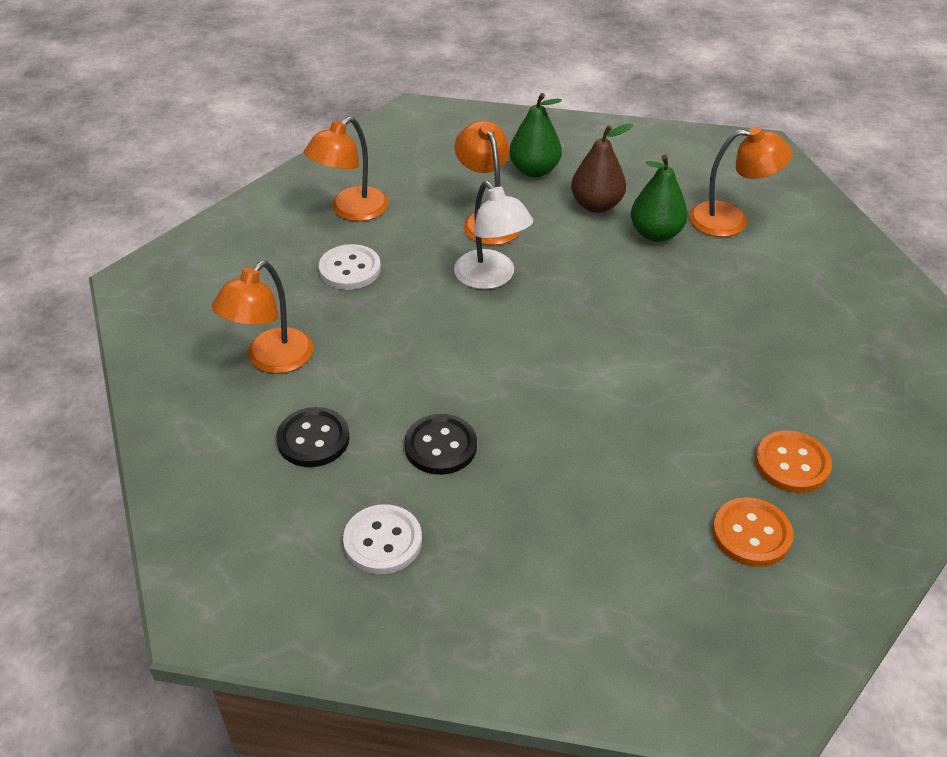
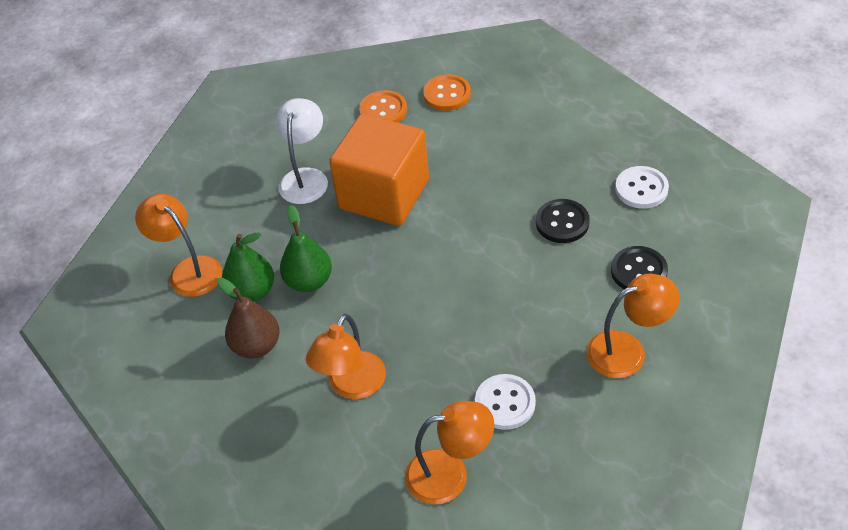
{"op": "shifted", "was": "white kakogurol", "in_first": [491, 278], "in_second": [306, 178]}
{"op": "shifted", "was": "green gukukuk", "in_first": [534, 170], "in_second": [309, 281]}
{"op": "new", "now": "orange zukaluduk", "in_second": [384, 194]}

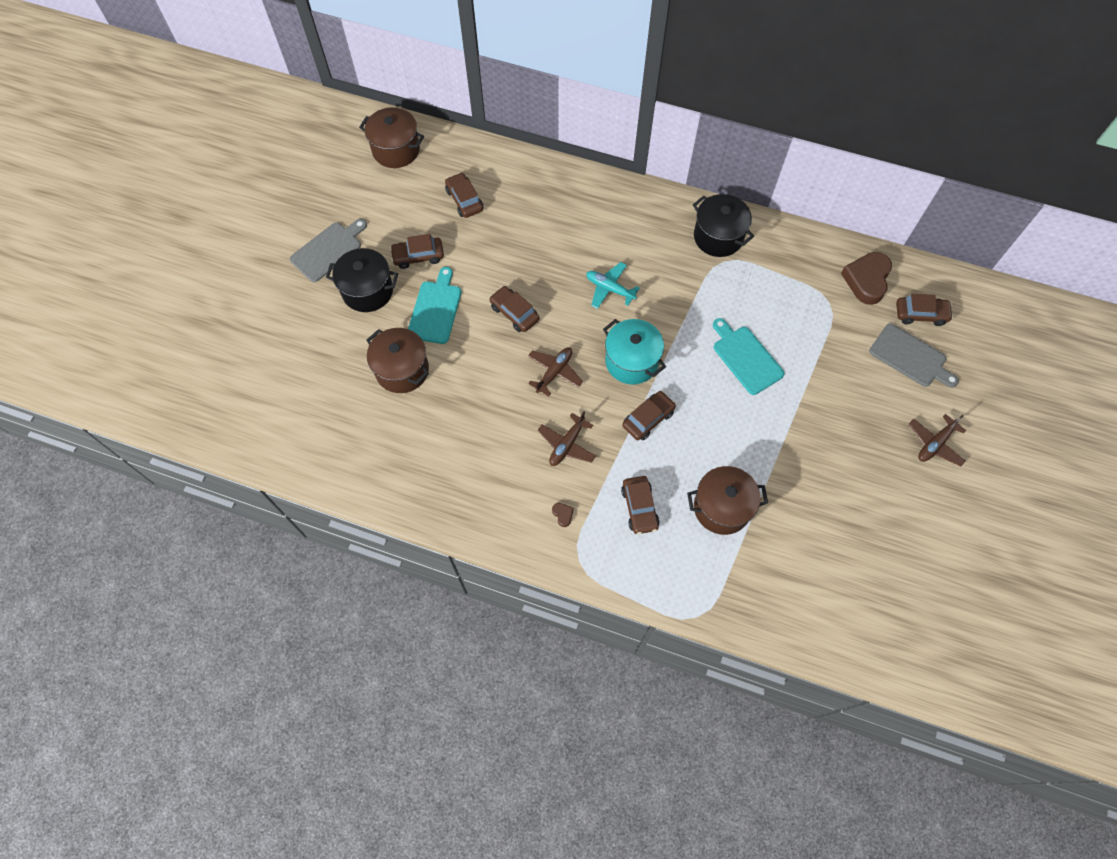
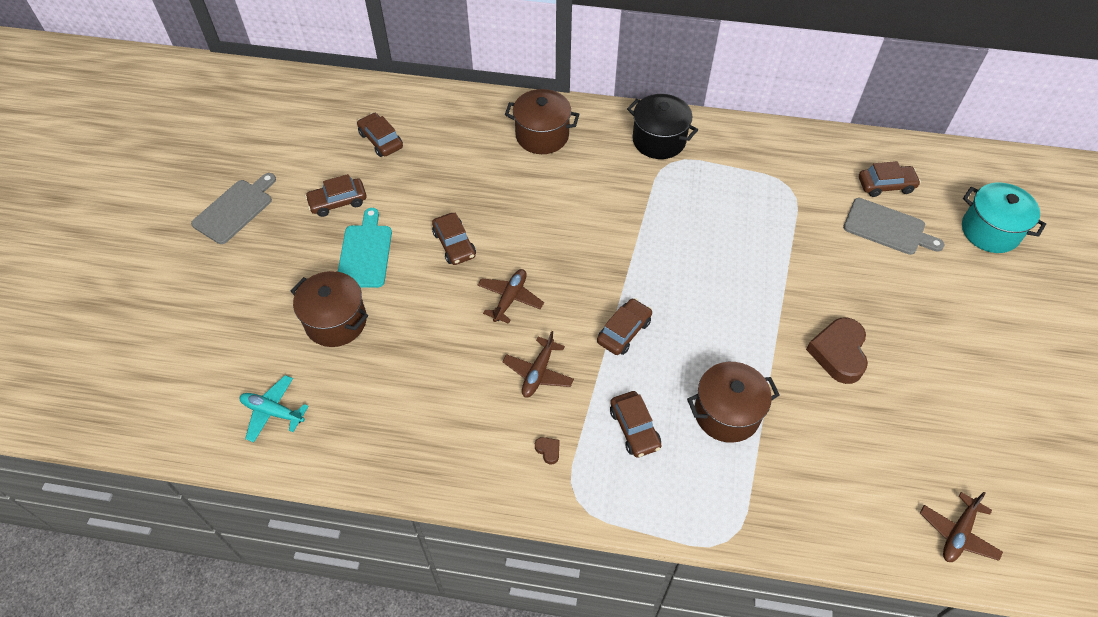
{"op": "shifted", "was": "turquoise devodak", "in_first": [609, 289], "in_second": [273, 412]}
{"op": "rotated", "was": "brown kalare", "in_first": [514, 313], "in_second": [454, 244], "clockwise": -150}
{"op": "shifted", "was": "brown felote", "in_first": [396, 150], "in_second": [542, 135]}
{"op": "shifted", "was": "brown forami", "in_first": [866, 280], "in_second": [838, 353]}
{"op": "shifted", "was": "brown devodak", "in_first": [934, 444], "in_second": [958, 533]}
{"op": "shifted", "was": "turquoise felote", "in_first": [631, 361], "in_second": [990, 231]}
{"op": "gone", "was": "black felote", "in_first": [367, 291]}
{"op": "gone", "was": "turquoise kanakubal", "in_first": [746, 358]}

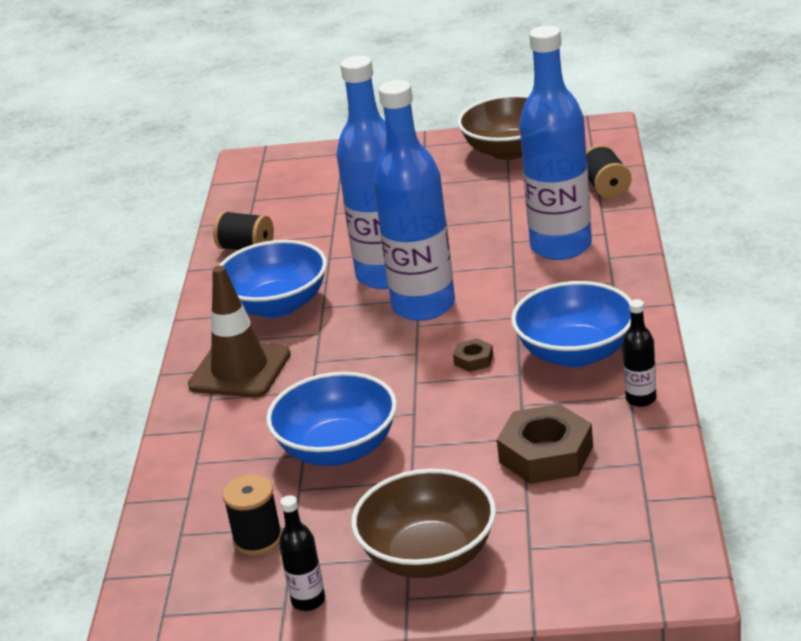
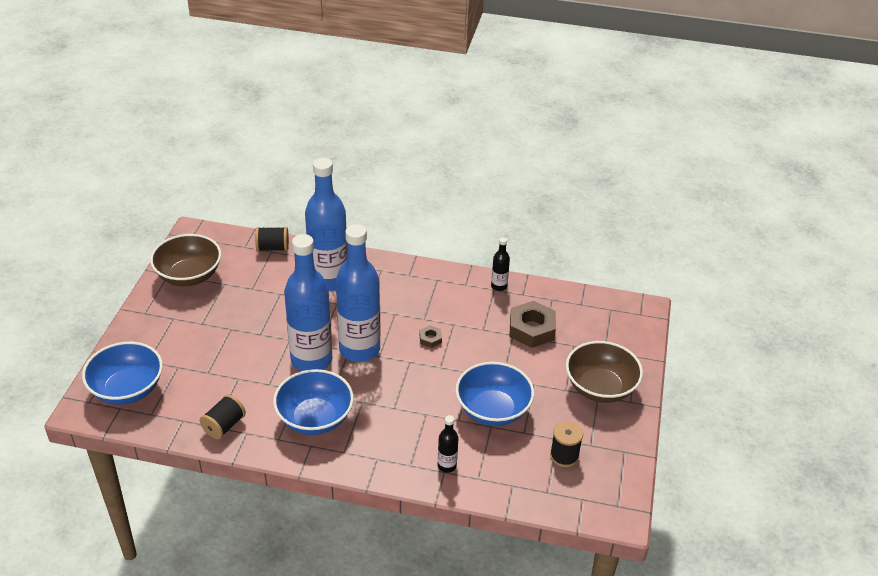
{"op": "shifted", "was": "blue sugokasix", "in_first": [576, 353], "in_second": [127, 389]}
{"op": "shifted", "was": "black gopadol", "in_first": [308, 601], "in_second": [447, 466]}
{"op": "gone", "was": "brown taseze", "in_first": [240, 370]}

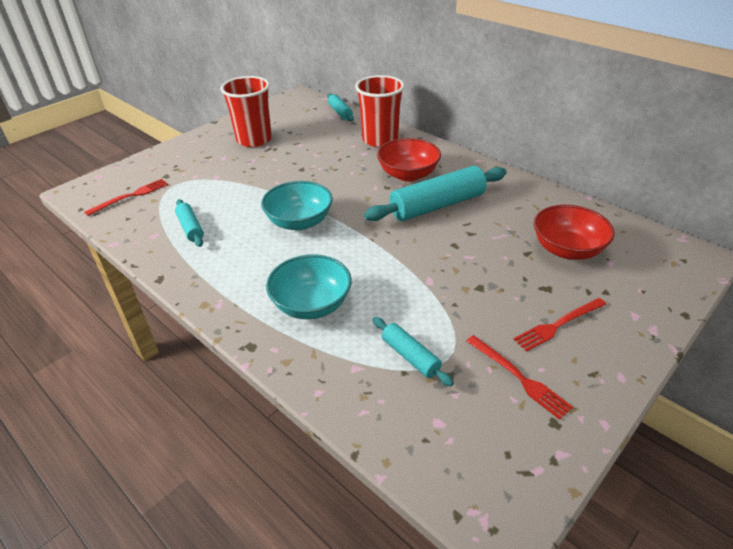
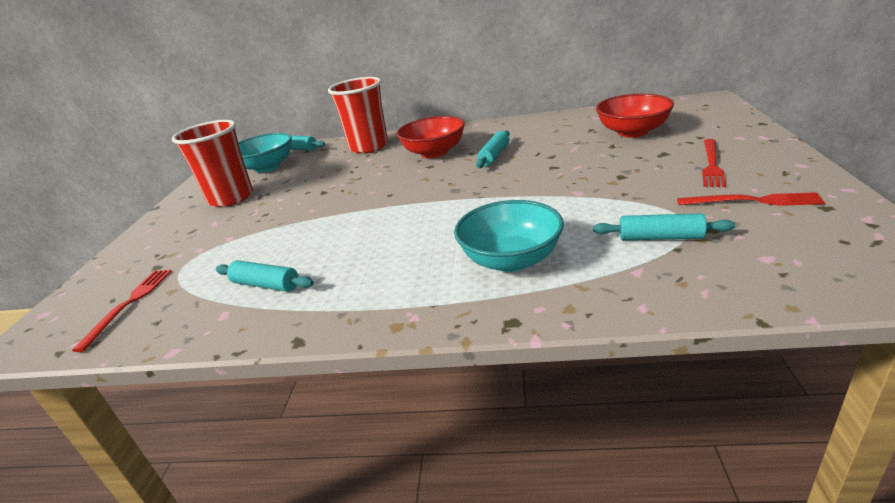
{"op": "shifted", "was": "turquoise sugokasix", "in_first": [299, 222], "in_second": [267, 167]}
{"op": "scaled", "was": "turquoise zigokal", "in_first": [437, 205], "in_second": [494, 156], "ratio": 0.51}

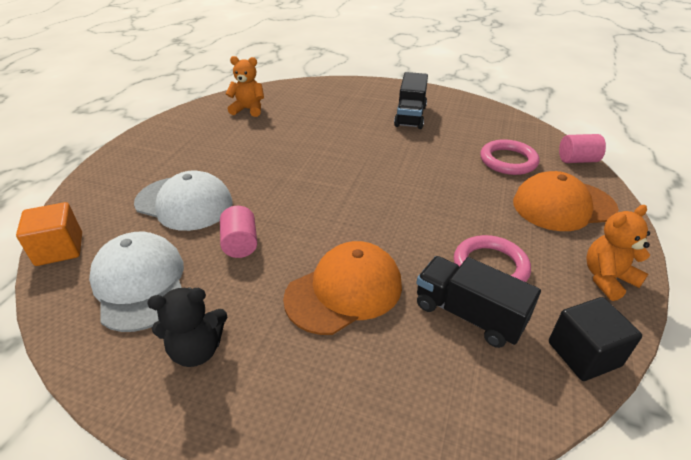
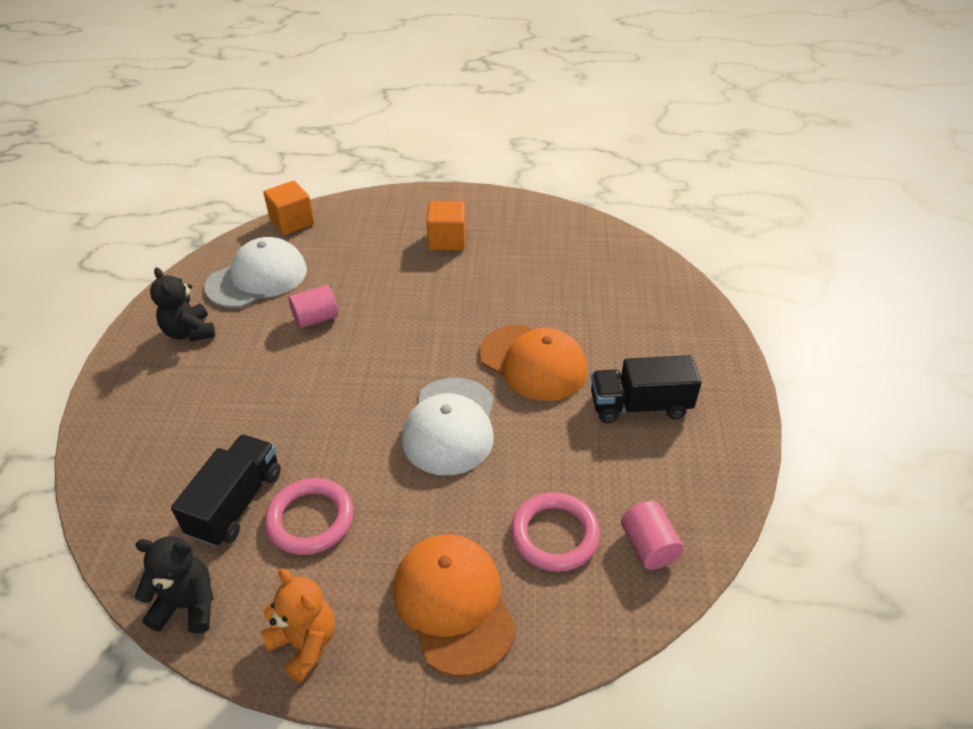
{"op": "swapped", "was": "black zukaluduk", "now": "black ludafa", "in_first": [583, 354], "in_second": [187, 605]}
{"op": "shifted", "was": "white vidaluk", "in_first": [184, 203], "in_second": [450, 426]}
{"op": "new", "now": "orange zukaluduk", "in_second": [447, 240]}
{"op": "shifted", "was": "orange vidaluk", "in_first": [344, 291], "in_second": [533, 362]}
{"op": "shifted", "was": "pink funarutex", "in_first": [577, 160], "in_second": [648, 546]}
{"op": "gone", "was": "orange ludafa", "in_first": [248, 109]}

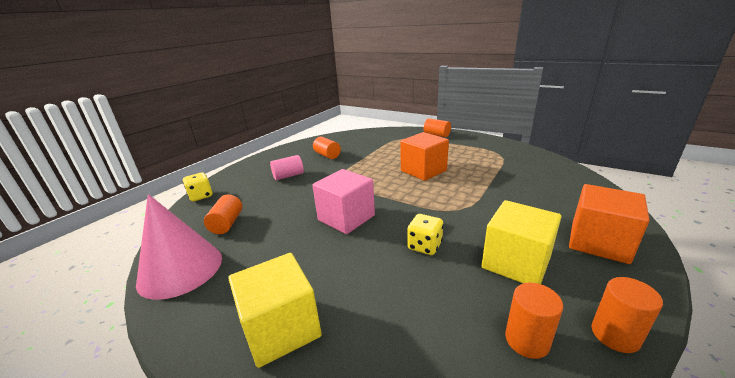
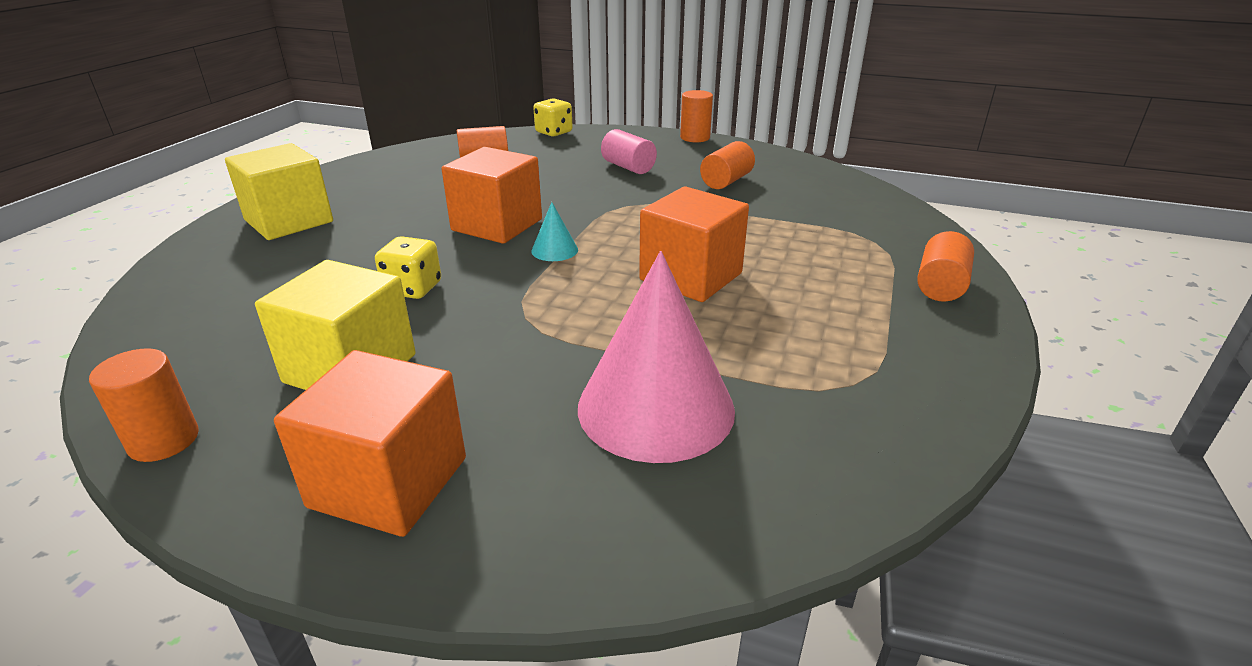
{"op": "repainted", "was": "pink zukaluduk", "now": "orange zukaluduk", "in_first": [346, 218], "in_second": [497, 225]}
{"op": "new", "now": "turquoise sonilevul", "in_second": [554, 250]}
{"op": "shifted", "was": "pink sonilevul", "in_first": [180, 269], "in_second": [655, 407]}
{"op": "shifted", "was": "orange funarutex", "in_first": [527, 340], "in_second": [695, 138]}

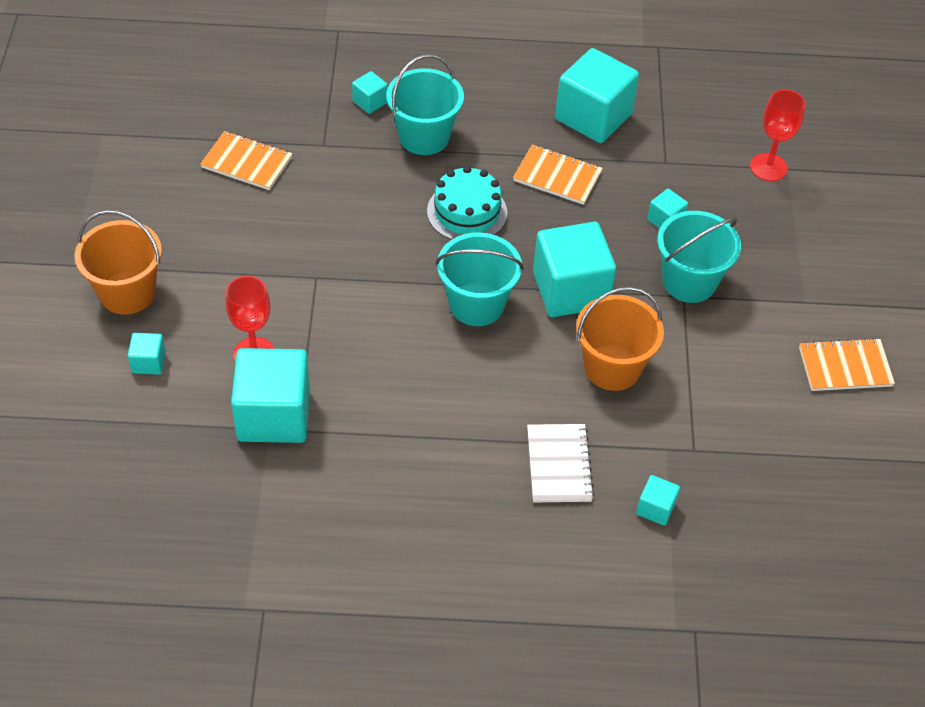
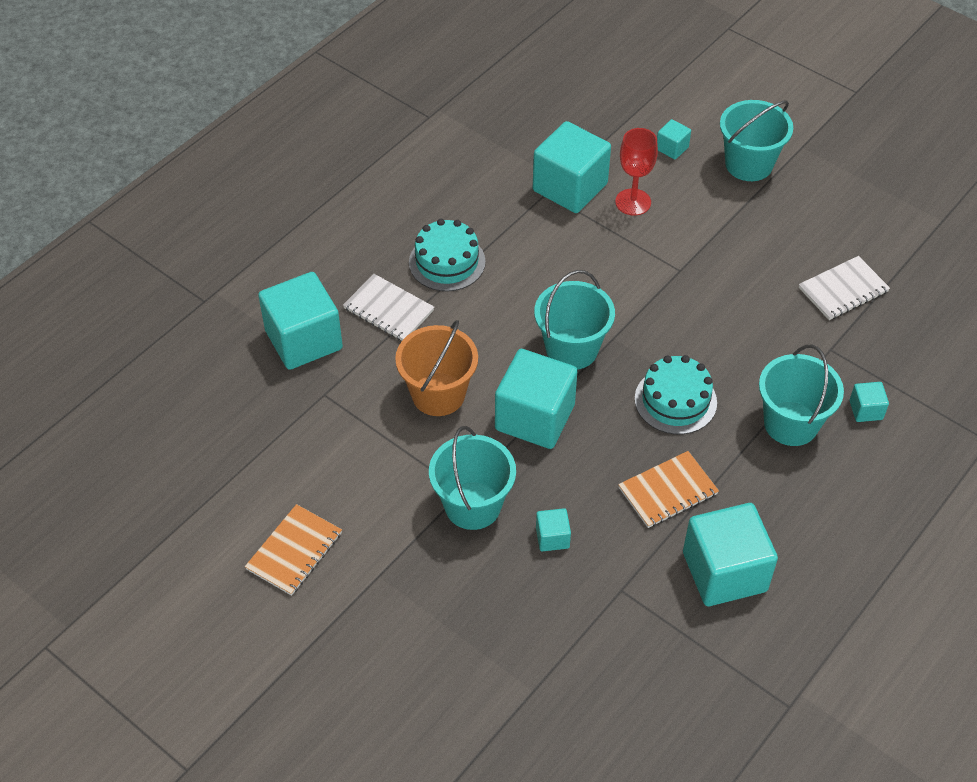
{"op": "scaled", "was": "turquoise zukaluduk", "in_first": [655, 508], "in_second": [304, 340], "ratio": 2.22}
{"op": "new", "now": "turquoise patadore", "in_second": [447, 262]}
{"op": "repainted", "was": "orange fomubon", "now": "turquoise fomubon", "in_first": [127, 292], "in_second": [748, 164]}
{"op": "repainted", "was": "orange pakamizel", "now": "white pakamizel", "in_first": [247, 163], "in_second": [843, 290]}
{"op": "gone", "was": "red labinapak", "in_first": [768, 167]}

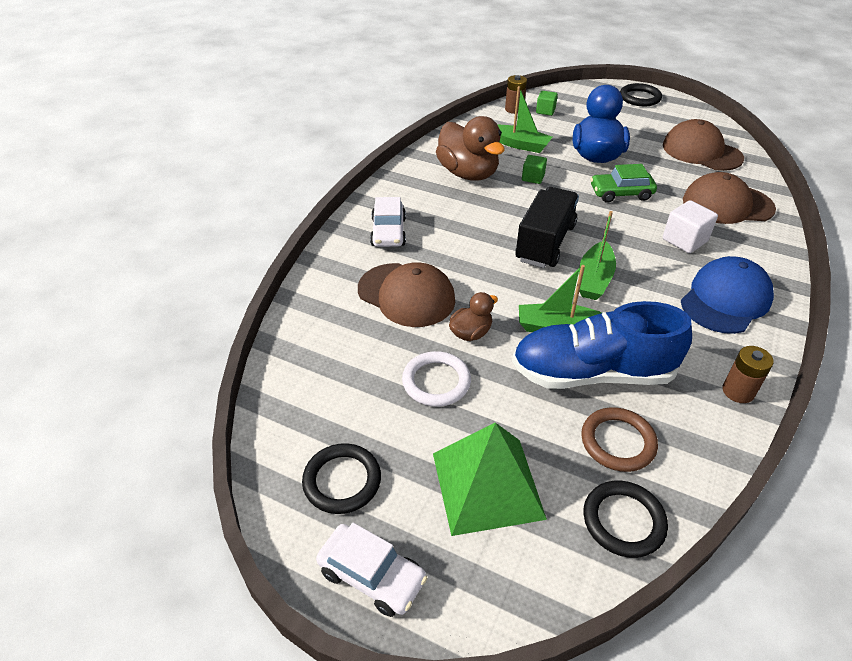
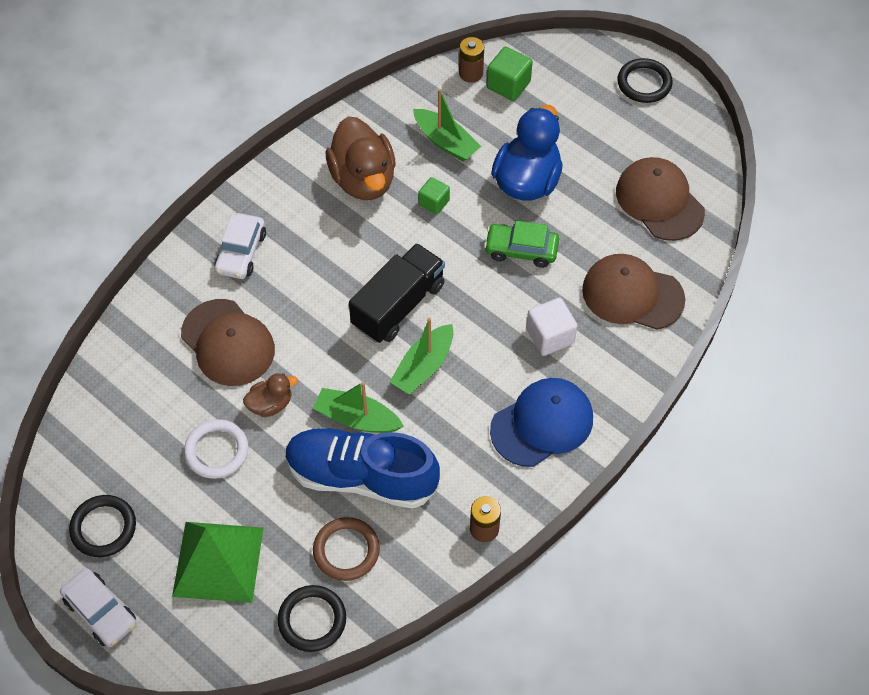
{"op": "scaled", "was": "green zukaluduk", "in_first": [545, 111], "in_second": [508, 85], "ratio": 1.52}

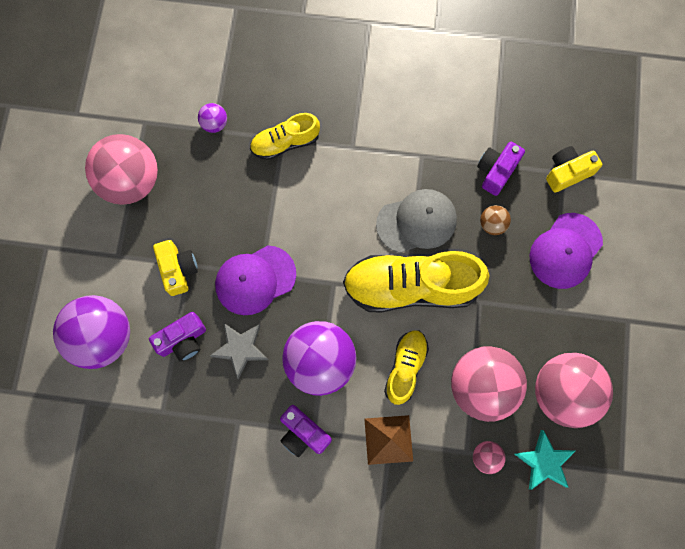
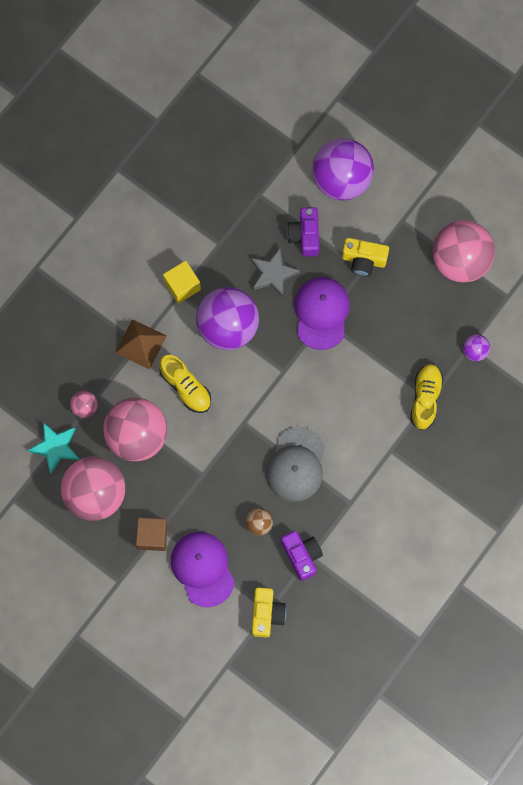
{"op": "new", "now": "brown zukaluduk", "in_second": [152, 536]}
{"op": "swapped", "was": "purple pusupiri", "now": "yellow zukaluduk", "in_first": [303, 433], "in_second": [182, 286]}
{"op": "gone", "was": "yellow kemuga", "in_first": [411, 287]}

